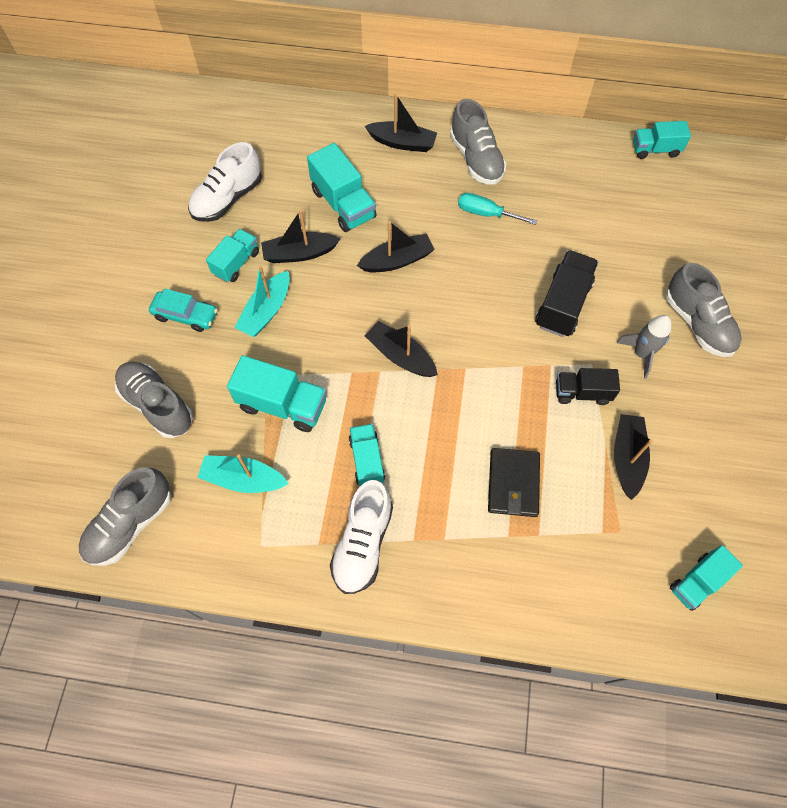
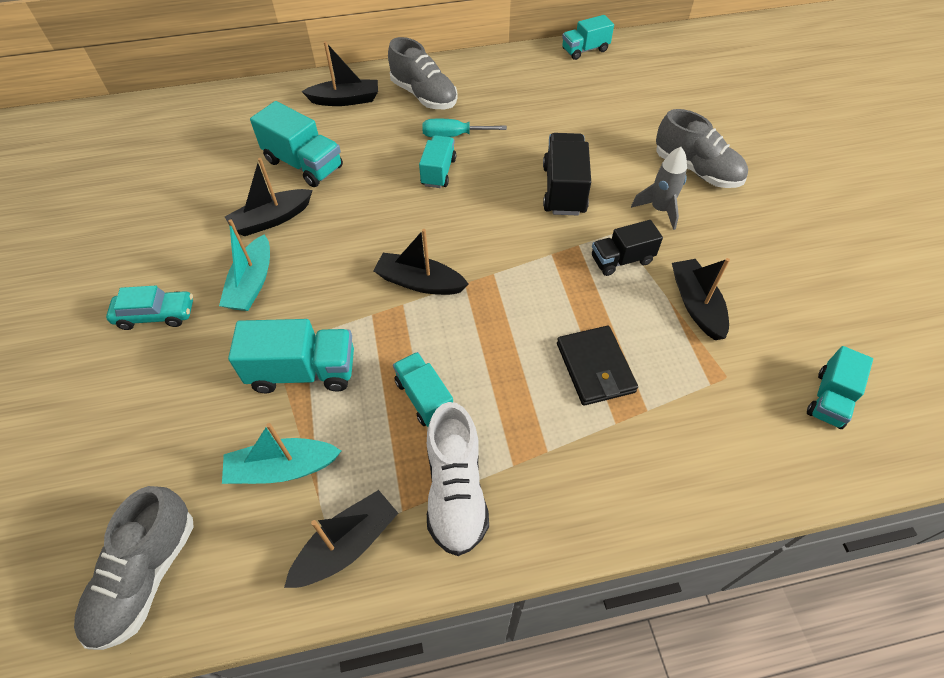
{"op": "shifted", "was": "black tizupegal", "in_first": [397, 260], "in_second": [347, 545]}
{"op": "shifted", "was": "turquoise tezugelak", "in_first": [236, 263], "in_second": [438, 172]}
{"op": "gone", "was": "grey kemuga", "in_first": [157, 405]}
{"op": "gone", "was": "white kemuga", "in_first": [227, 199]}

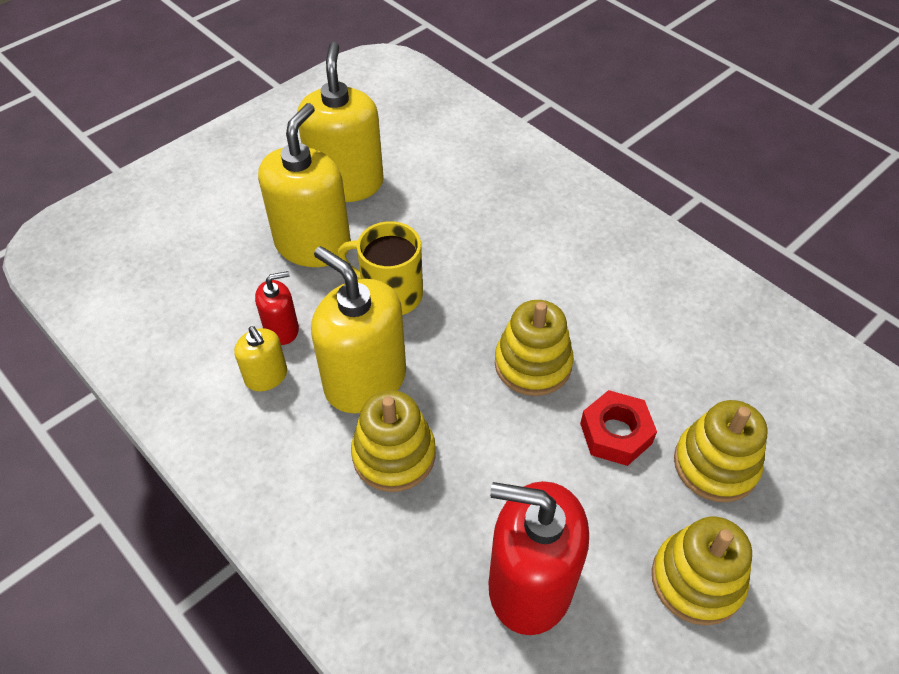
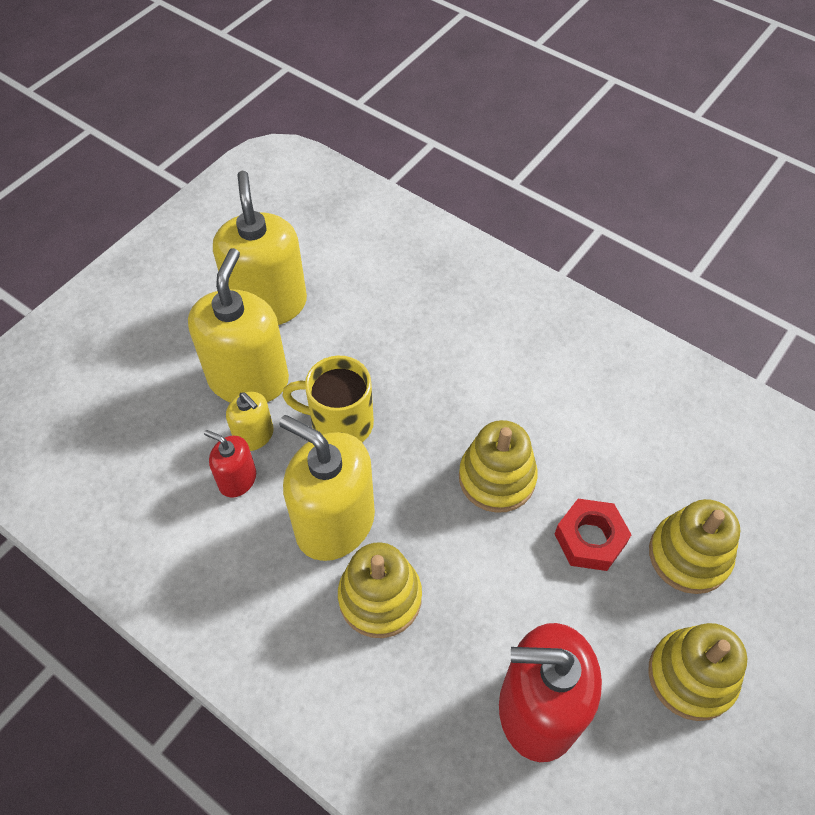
{"op": "rotated", "was": "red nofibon", "in_first": [281, 329], "in_second": [237, 479], "clockwise": -120}
{"op": "shifted", "was": "yellow nofibon", "in_first": [266, 376], "in_second": [254, 435]}

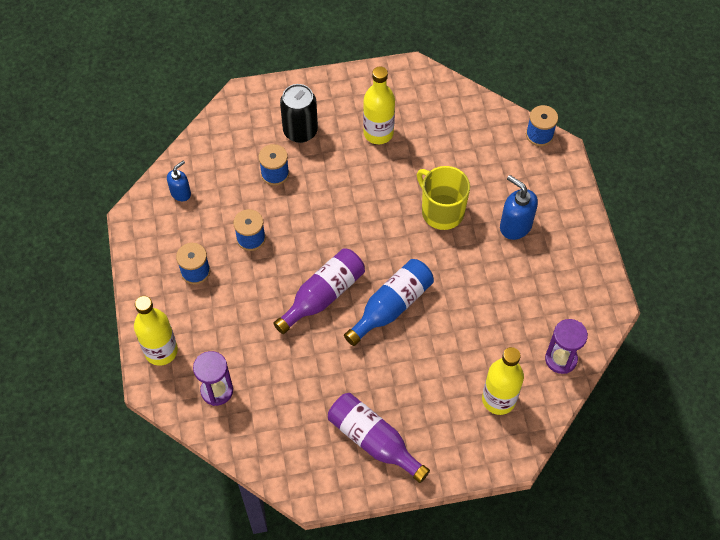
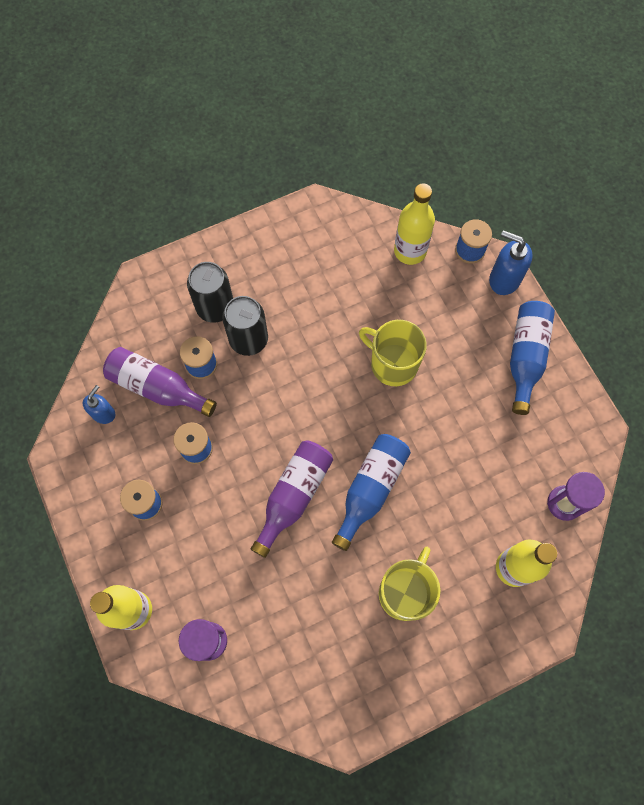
{"op": "shifted", "was": "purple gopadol", "in_first": [373, 441], "in_second": [157, 388]}
{"op": "new", "now": "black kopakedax", "in_second": [248, 339]}
{"op": "new", "now": "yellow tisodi", "in_second": [404, 592]}
{"op": "shifted", "was": "yellow gopadol", "in_first": [378, 133], "in_second": [410, 251]}
{"op": "shifted", "was": "blue nofibon", "in_first": [515, 226], "in_second": [504, 279]}
{"op": "new", "now": "blue gopadol", "in_second": [525, 357]}

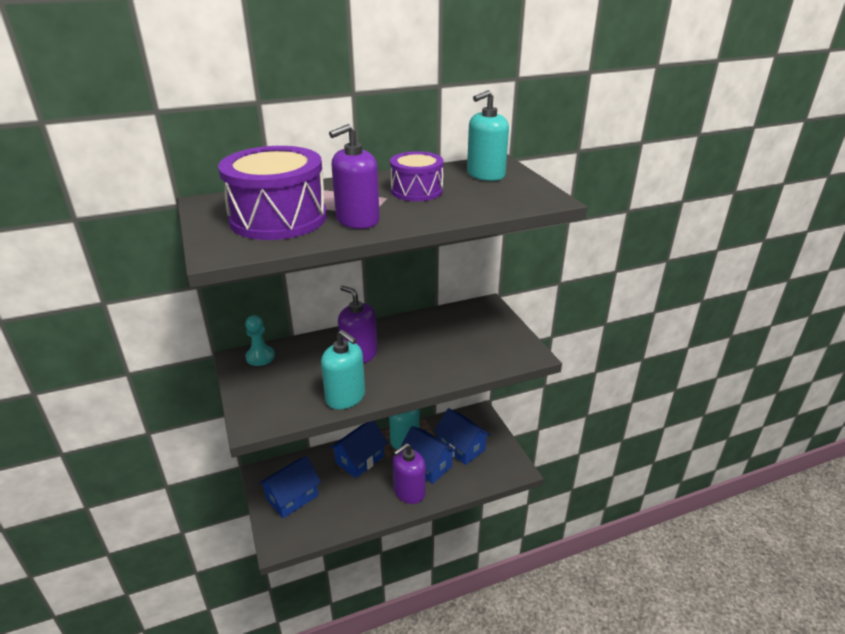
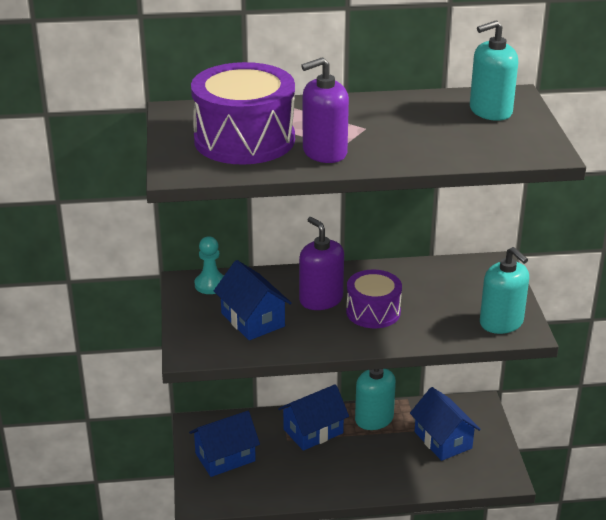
{"op": "shifted", "was": "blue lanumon", "in_first": [427, 465], "in_second": [253, 320]}
{"op": "shifted", "was": "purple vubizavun", "in_first": [416, 191], "in_second": [373, 312]}
{"op": "shifted", "was": "turquoise nofibon", "in_first": [345, 397], "in_second": [501, 322]}
{"op": "gone", "was": "purple nofibon", "in_first": [409, 491]}

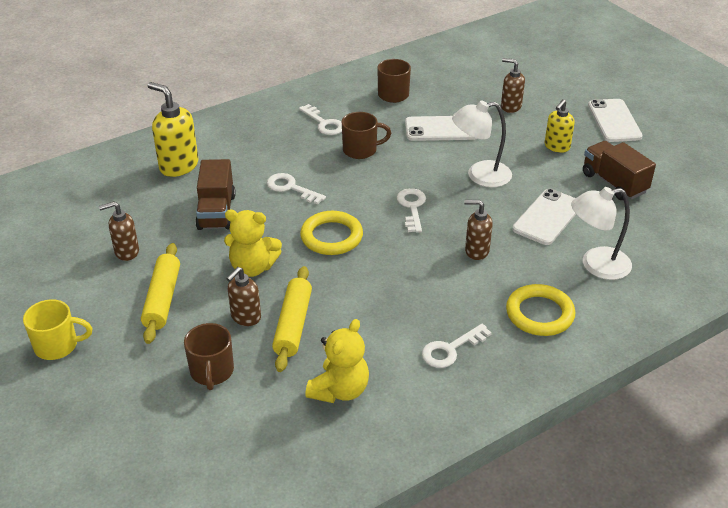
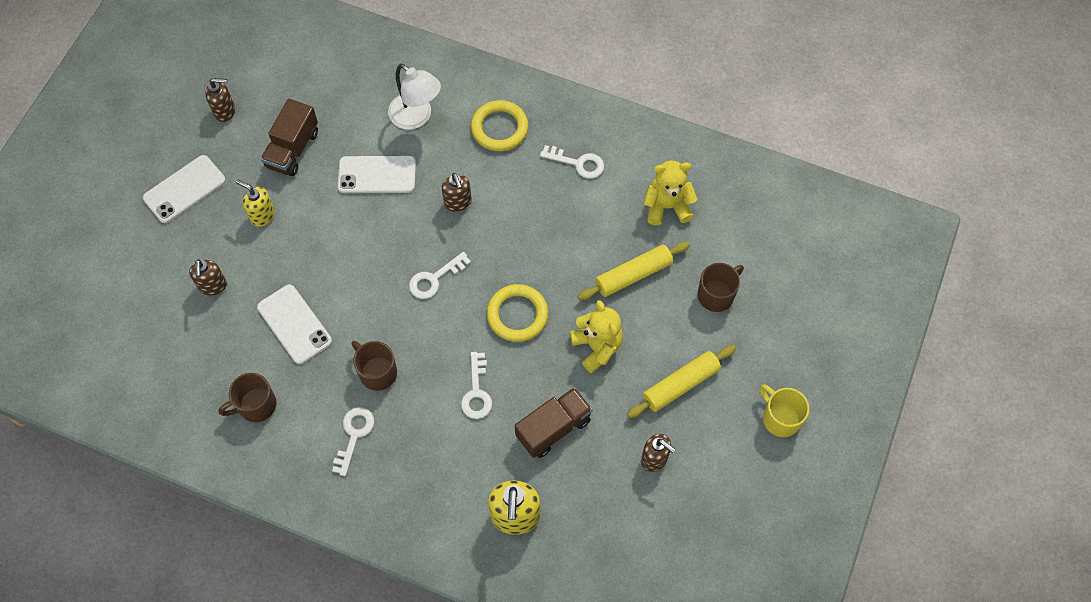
{"op": "shifted", "was": "brown nofibon", "in_first": [245, 317], "in_second": [225, 111]}
{"op": "rotated", "was": "yellow nofibon", "in_first": [556, 147], "in_second": [262, 215], "clockwise": -150}
{"op": "gone", "was": "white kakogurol", "in_first": [480, 175]}

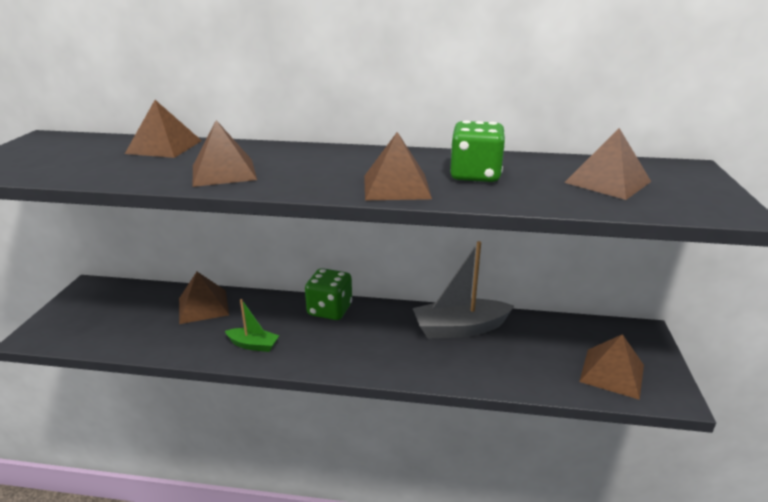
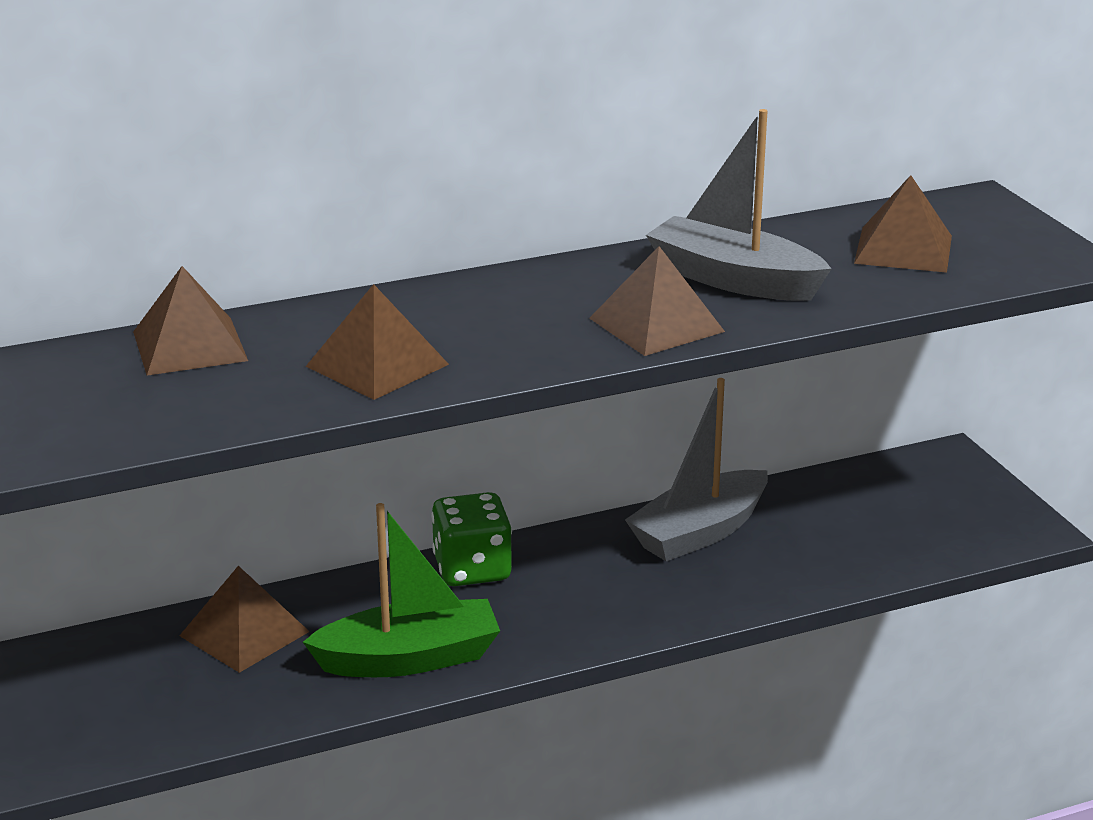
{"op": "scaled", "was": "green tizupegal", "in_first": [253, 345], "in_second": [409, 659], "ratio": 1.88}
{"op": "swapped", "was": "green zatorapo", "now": "grey tizupegal", "in_first": [475, 175], "in_second": [734, 280]}
{"op": "gone", "was": "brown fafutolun", "in_first": [612, 373]}

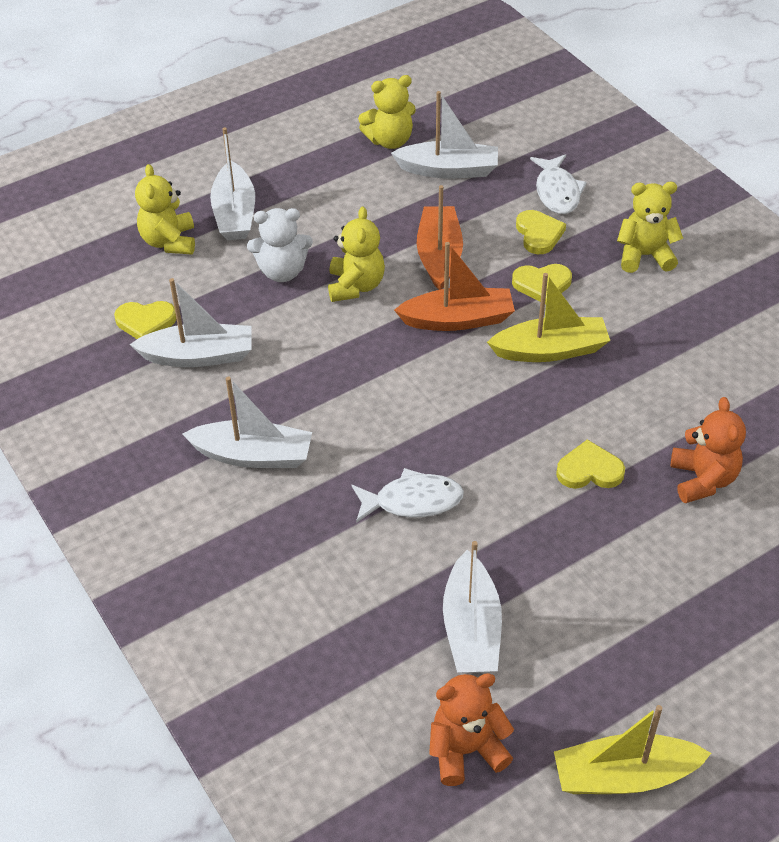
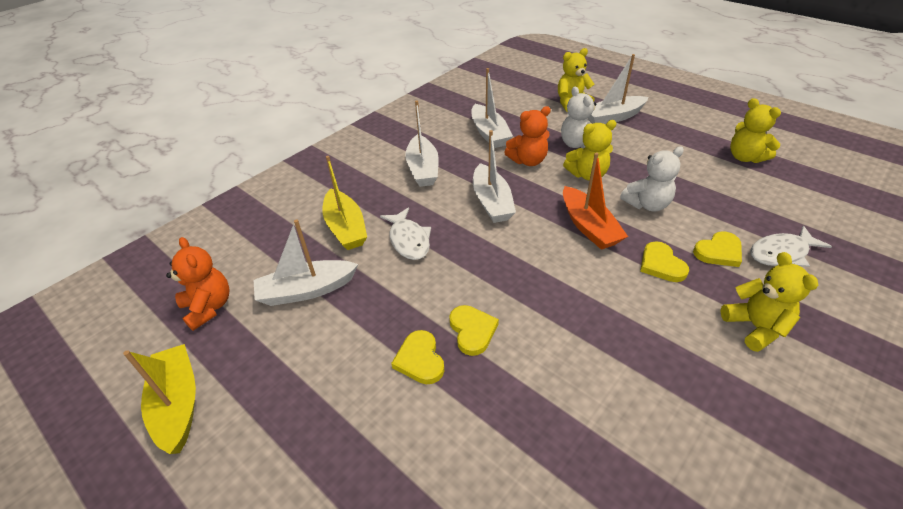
{"op": "shifted", "was": "yellow tizupegal", "in_first": [550, 350], "in_second": [346, 228]}
{"op": "shifted", "was": "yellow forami", "in_first": [145, 322], "in_second": [420, 359]}
{"op": "shifted", "was": "white tizupegal", "in_first": [448, 170], "in_second": [492, 202]}
{"op": "shifted", "was": "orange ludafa", "in_first": [702, 479], "in_second": [528, 161]}
{"op": "swapped", "was": "orange tizupegal", "now": "white ludafa", "in_first": [439, 256], "in_second": [647, 204]}

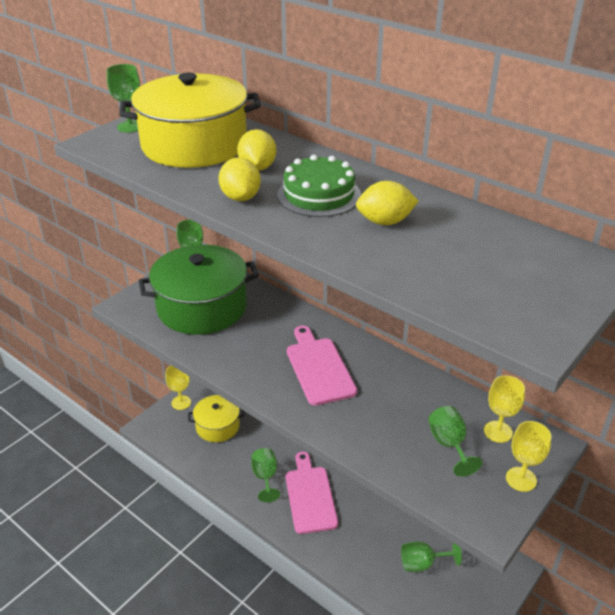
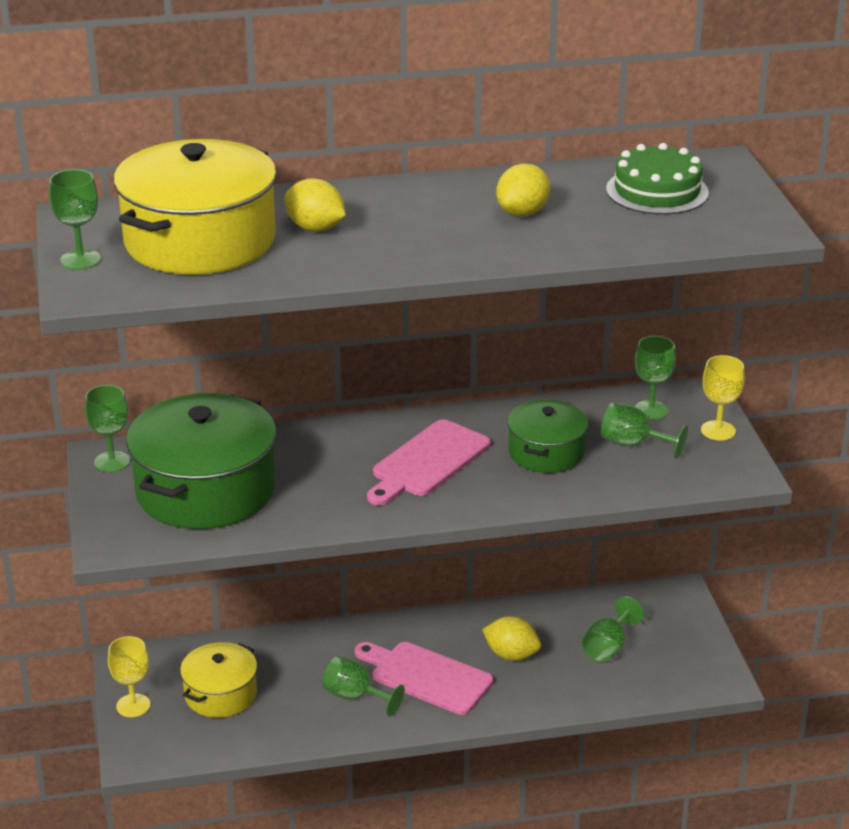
{"op": "rotated", "was": "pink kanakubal", "in_first": [319, 368], "in_second": [427, 462], "clockwise": -75}
{"op": "shifted", "was": "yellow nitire", "in_first": [240, 197], "in_second": [511, 655]}
{"op": "new", "now": "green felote", "in_second": [546, 452]}
{"op": "shifted", "was": "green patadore", "in_first": [319, 195], "in_second": [657, 191]}
{"op": "repainted", "was": "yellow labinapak", "now": "green labinapak", "in_first": [498, 432], "in_second": [651, 410]}

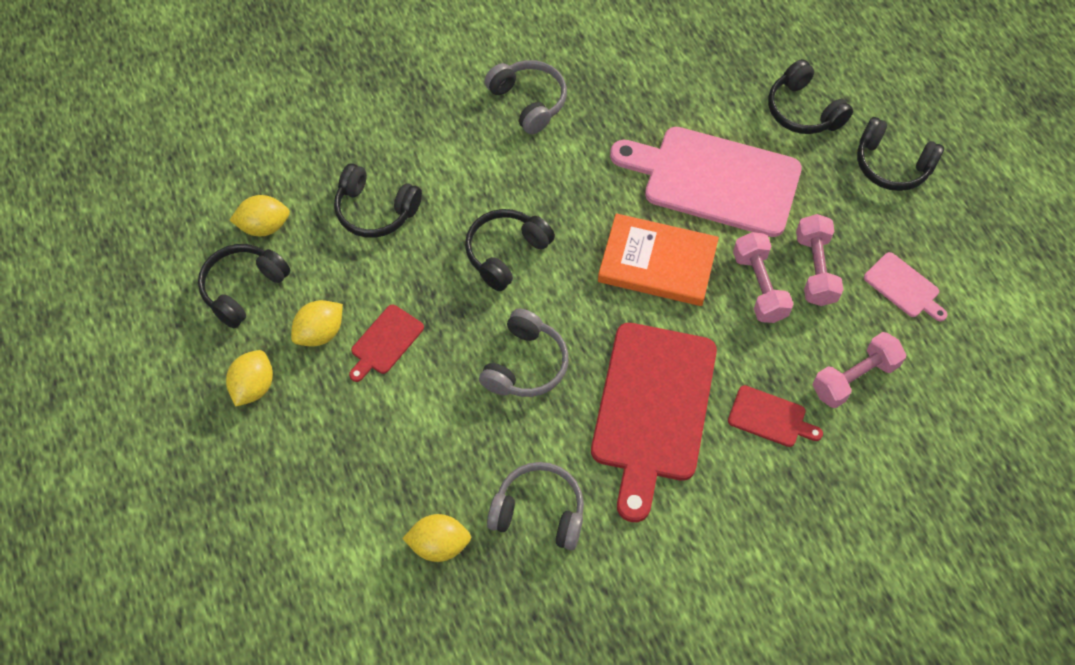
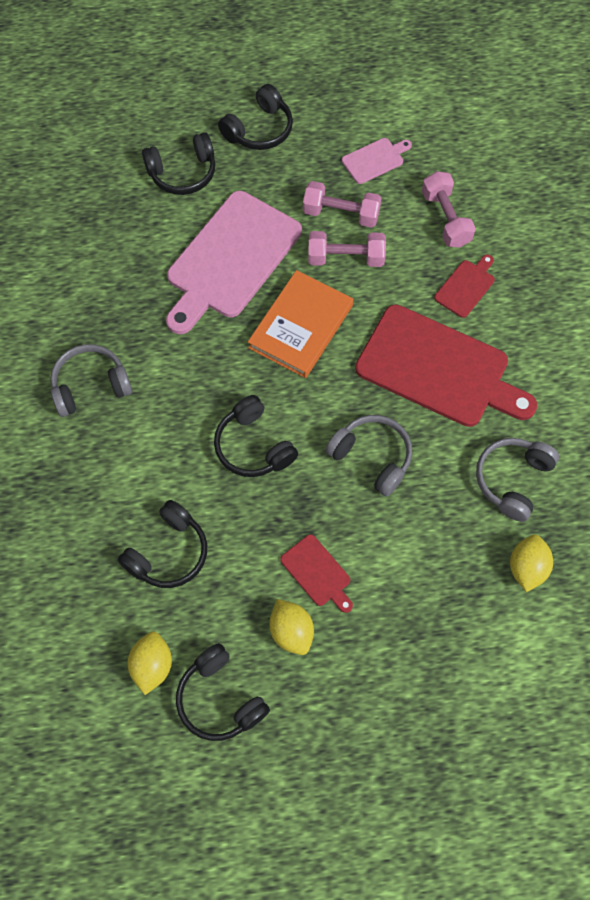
{"op": "gone", "was": "yellow nitire", "in_first": [254, 386]}

